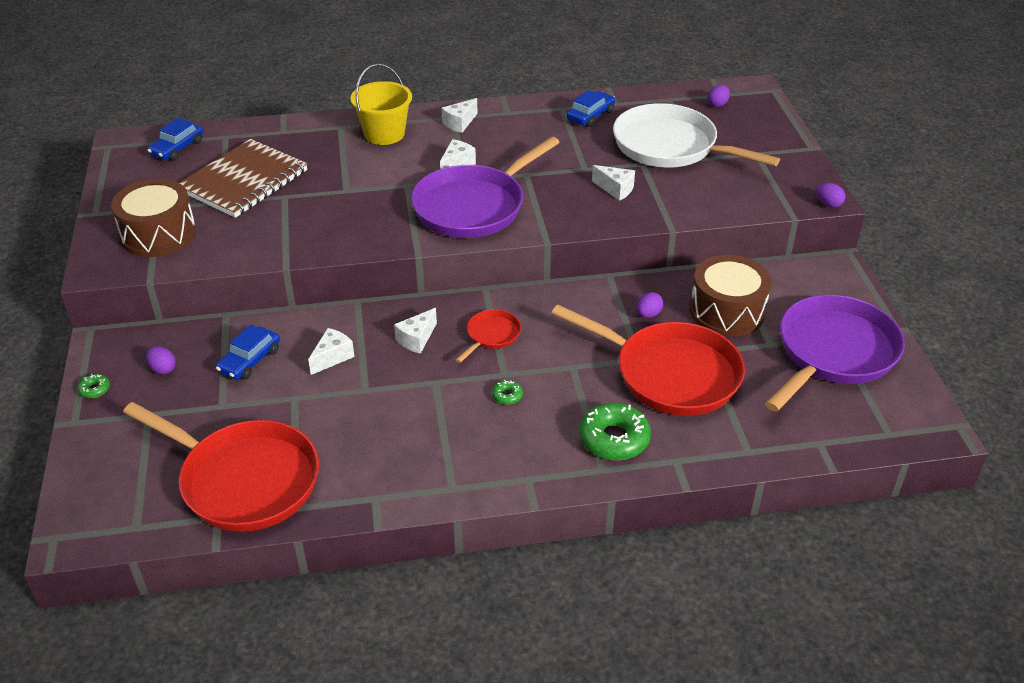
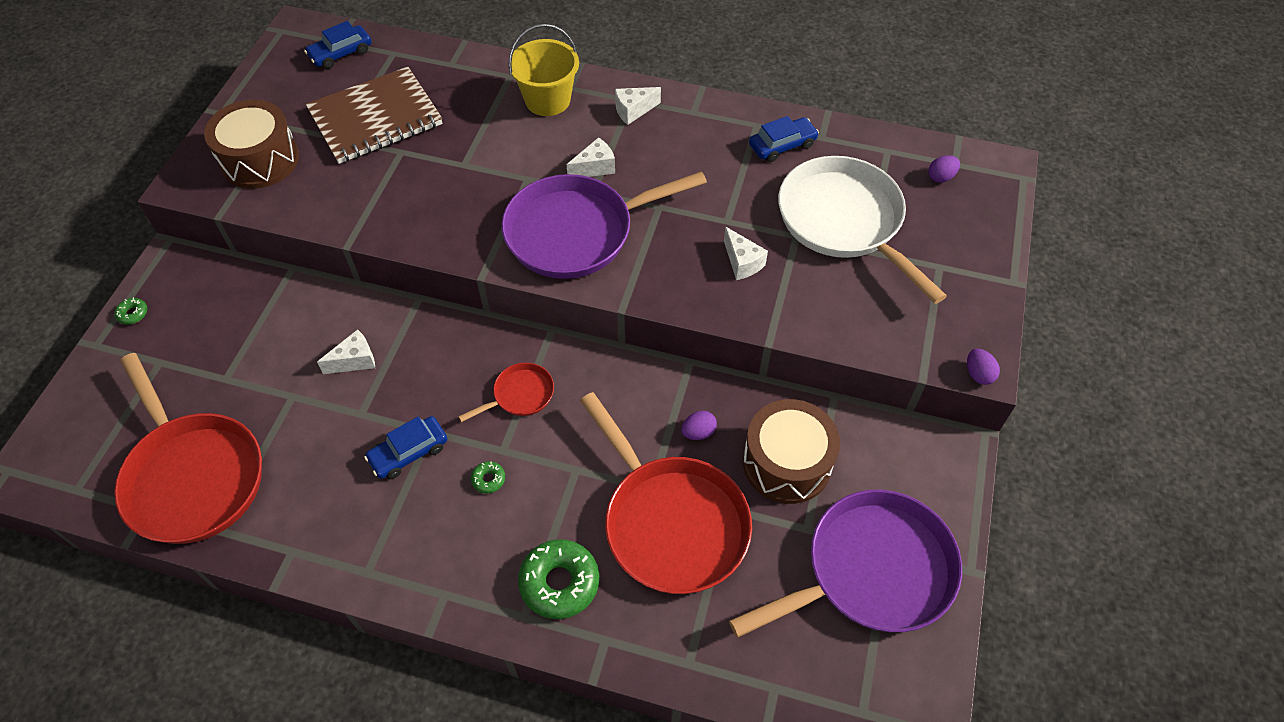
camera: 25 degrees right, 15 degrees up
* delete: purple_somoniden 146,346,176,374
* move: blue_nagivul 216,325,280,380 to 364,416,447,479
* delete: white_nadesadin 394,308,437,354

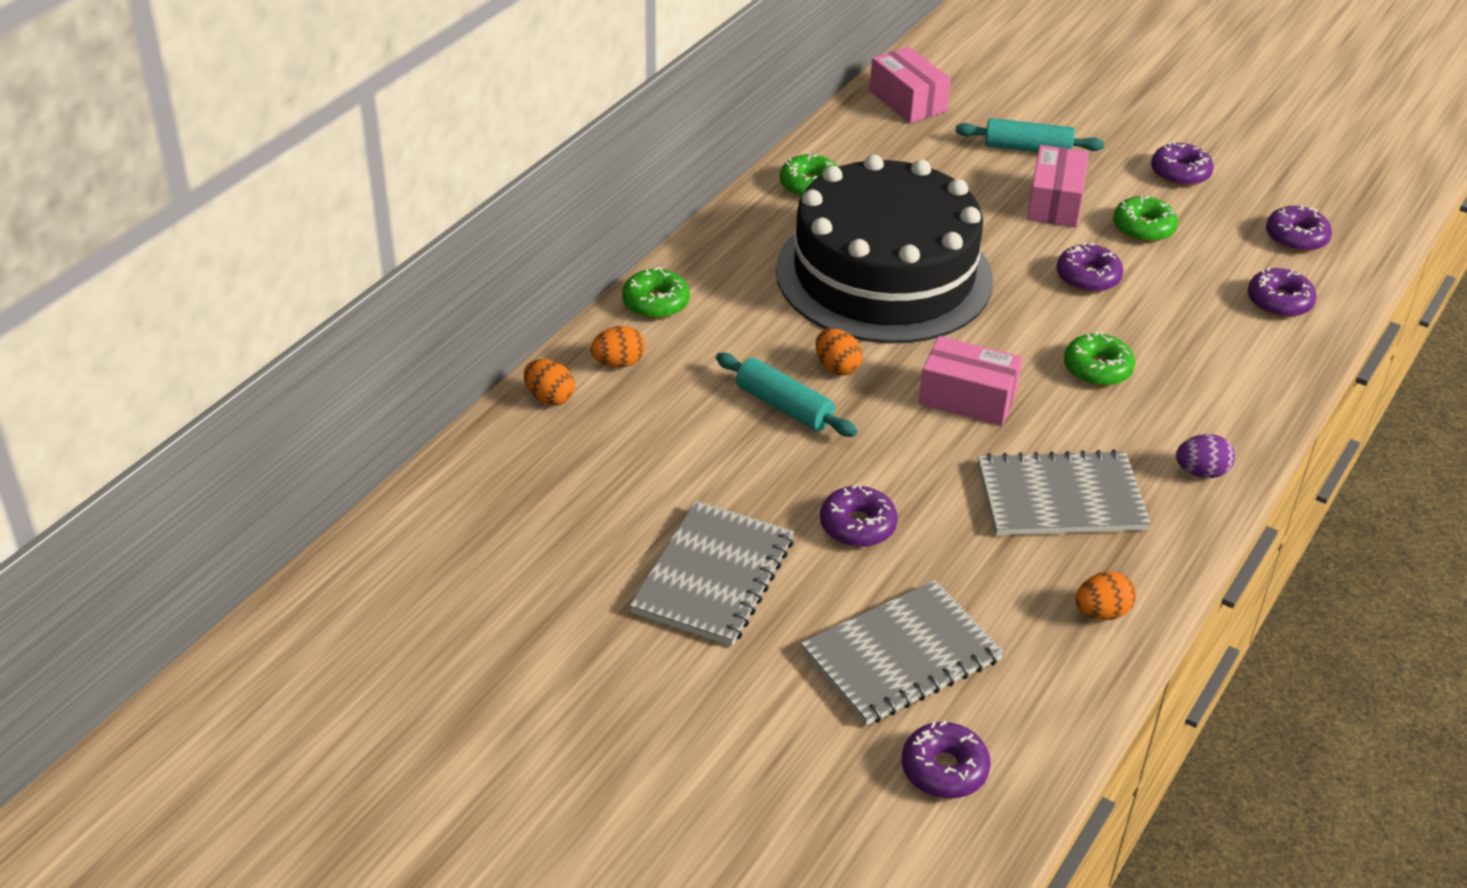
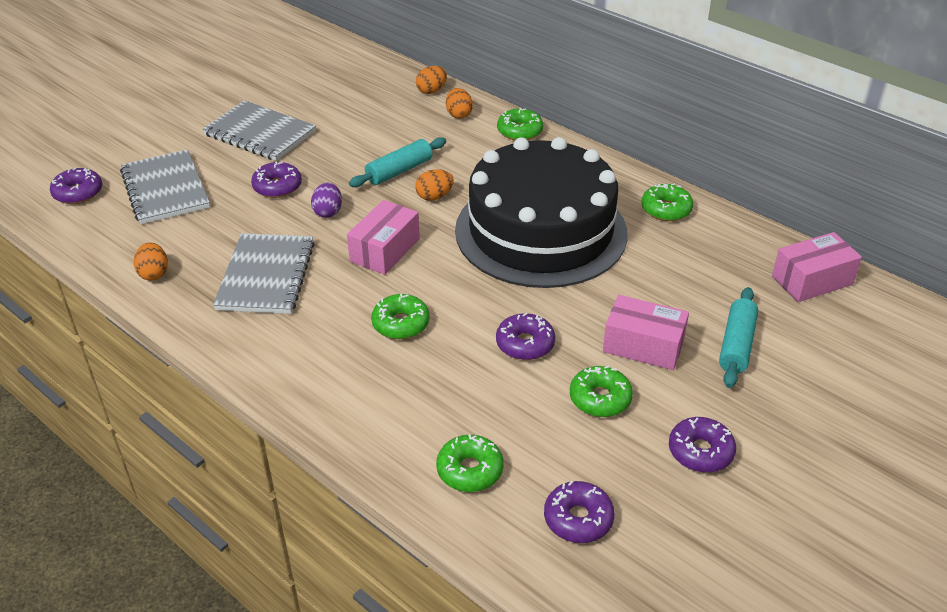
camera: 100 degrees right, 0 degrees up
* move: purple_somoniden 1176,434,1235,478 to 311,183,342,218
* recolor: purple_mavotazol 1248,267,1317,318 to green_mavotazol 436,434,504,492

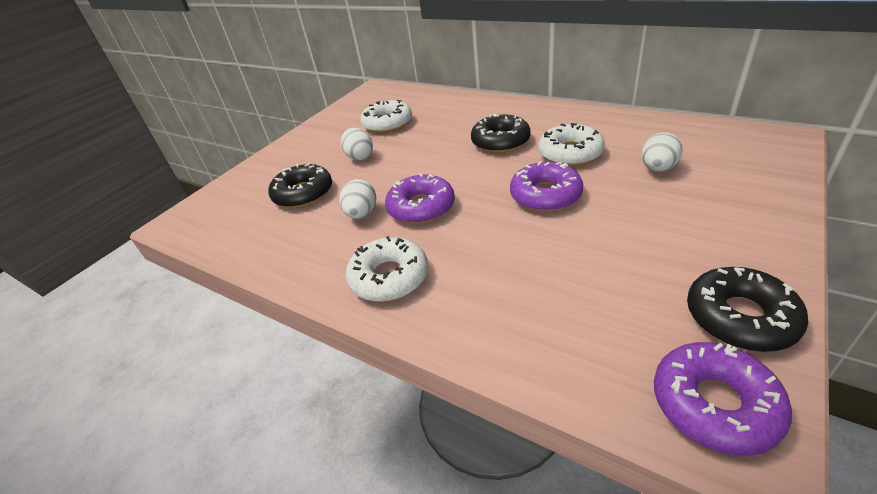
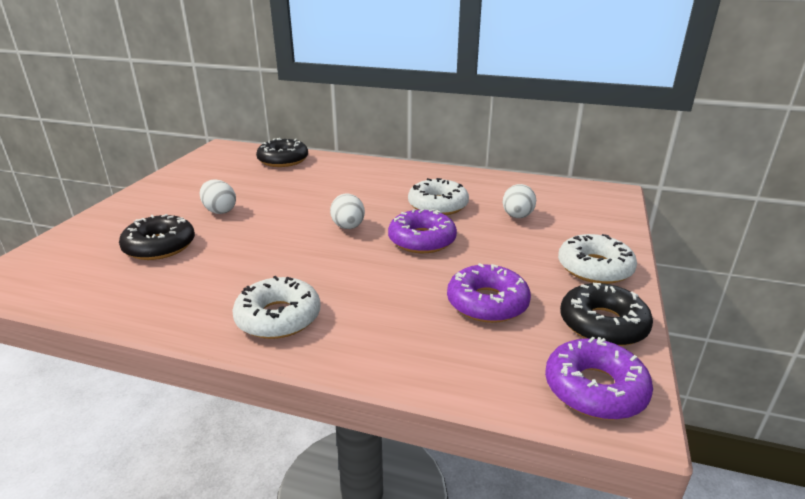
camera: 20 degrees left, 10 degrees down
* move: white_somoniden 339,179,376,219 to 330,194,365,229
* move: white_mavotazol 360,100,412,133 to 558,234,637,284
* move: purple_mavotazol 385,173,455,224 to 447,263,531,323
* move: black_mavotazol 471,113,531,153 to 256,138,308,167

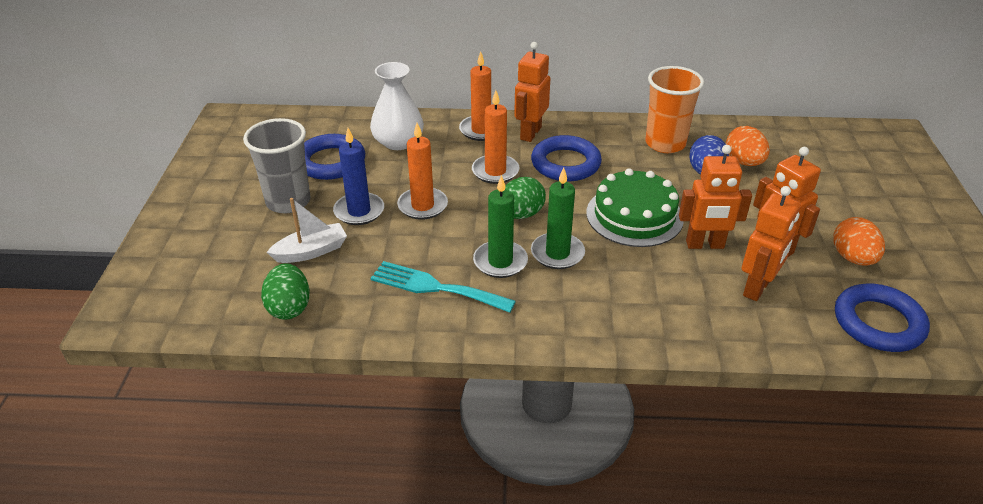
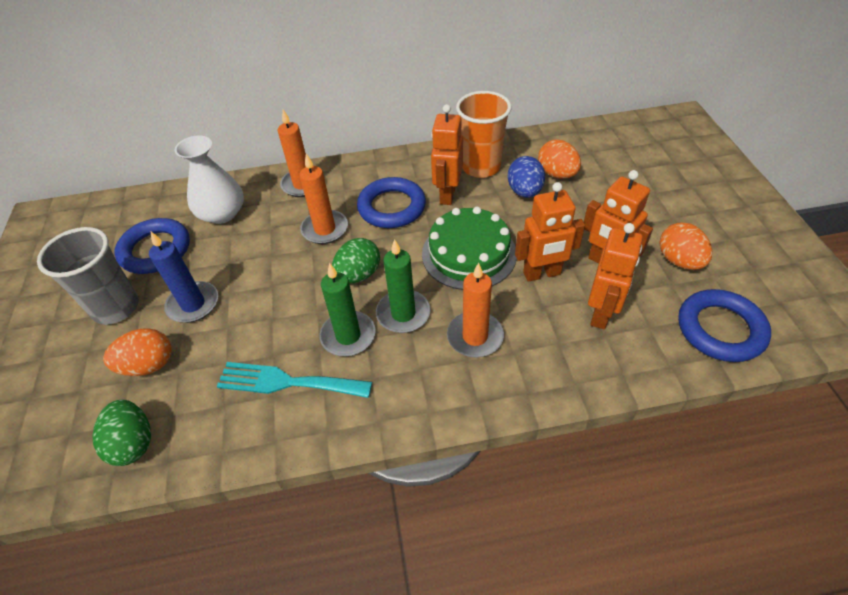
camera: 10 degrees left, 10 degrees up
* replace: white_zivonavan 267,198,347,263 to orange_somoniden 103,328,172,376
* move: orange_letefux 397,123,448,220 to 447,262,504,358
* move: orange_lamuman 514,42,550,142 to 431,104,463,205

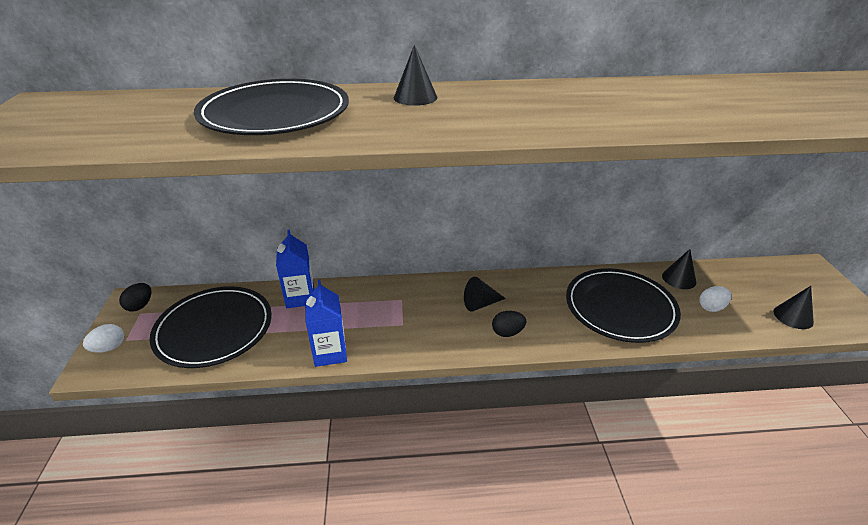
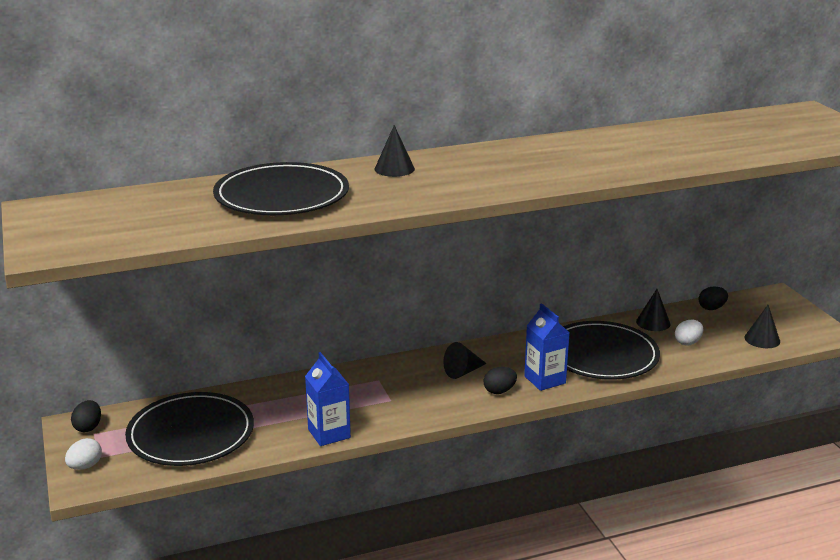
camera: 15 degrees left, 10 degrees down
* move: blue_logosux 276,230,314,308 to 524,303,570,391
* insert: black_somoniden 698,287,728,310

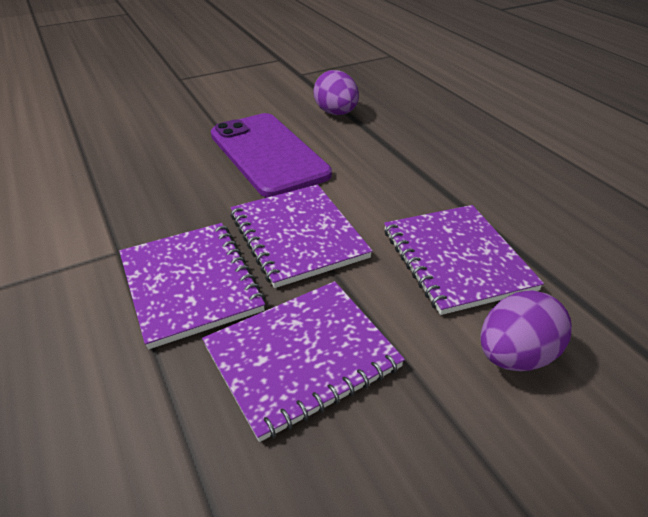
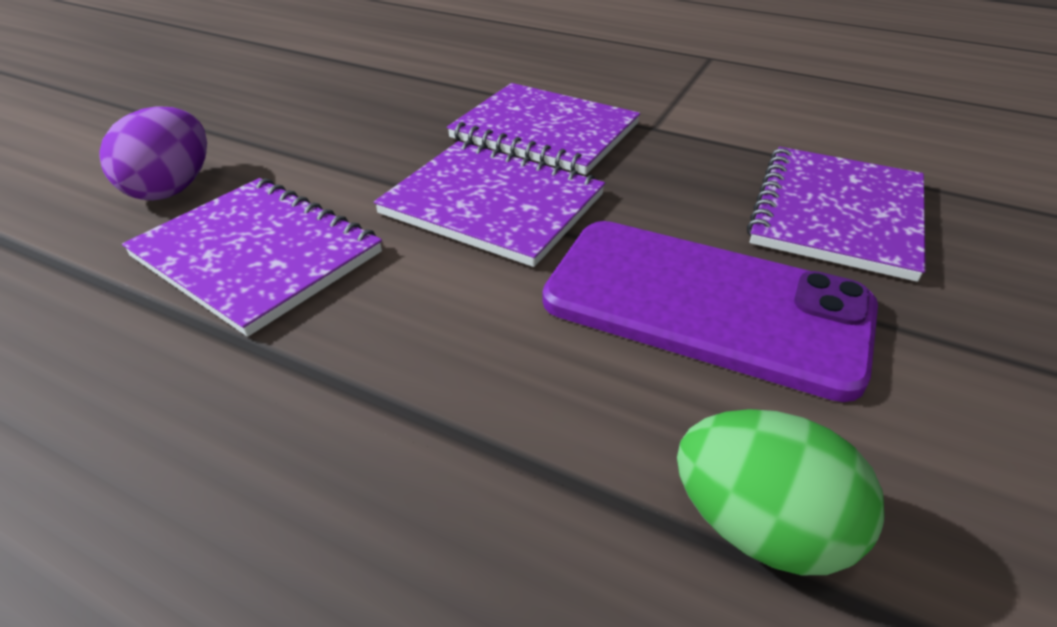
camera: 145 degrees right, 0 degrees up
* move: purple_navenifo 202,281,405,442 to 747,147,926,282
* recolor: purple_somoniden 313,70,359,115 to green_somoniden 677,409,884,575

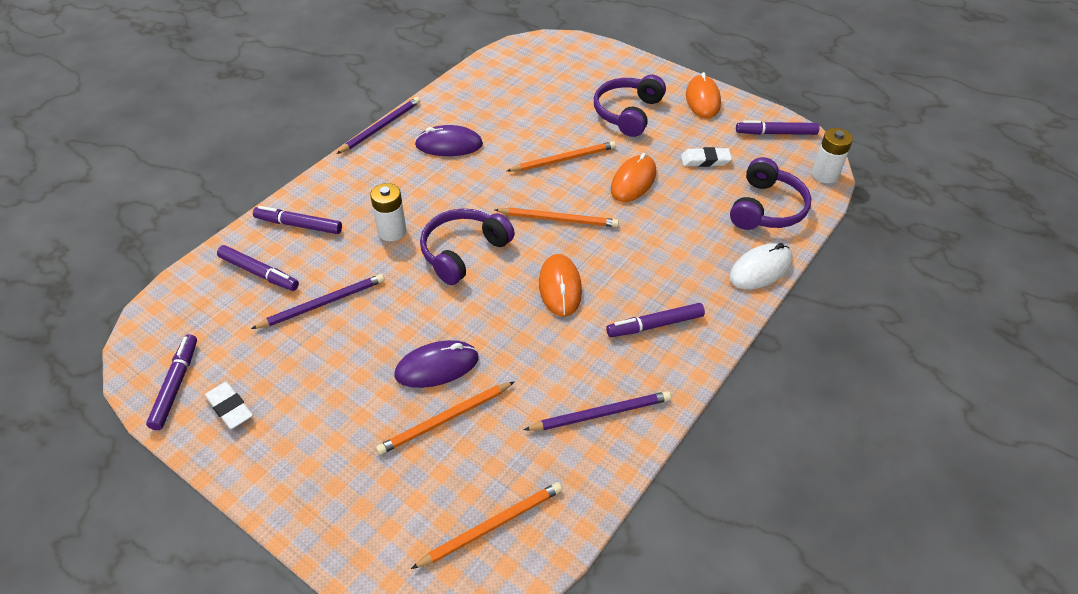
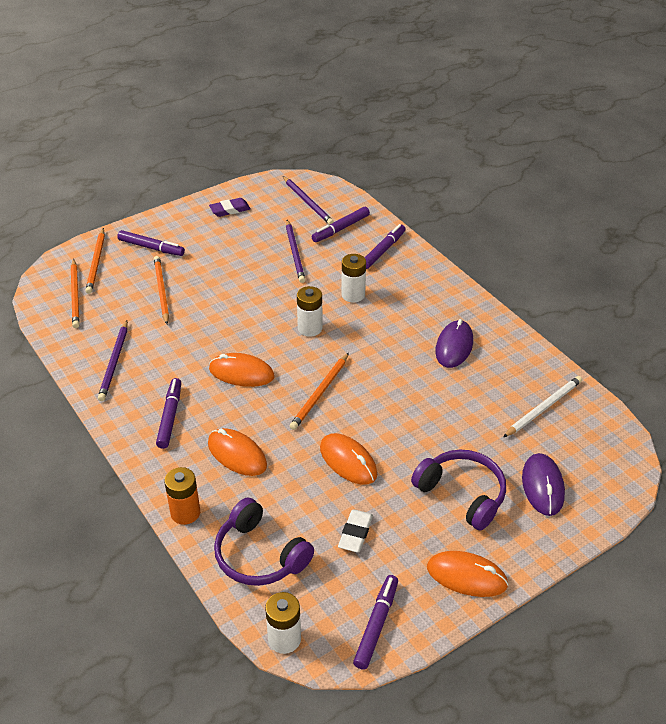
camera: 110 degrees right, 5 degrees down
* move: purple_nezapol 146,334,197,430 to 117,230,185,256
* recolor: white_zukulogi 205,382,253,429 to purple_zukulogi 209,198,251,217
* move: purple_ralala 337,97,420,154 to 283,176,334,225
* move: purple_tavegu 395,340,479,388 to 522,453,565,516
* replace: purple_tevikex 420,209,515,285 to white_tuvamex 297,286,323,337
* move: orange_ralala 507,141,616,172 to 86,228,105,294
* replace: white_tavegu 729,243,793,289 to orange_tuvamex 164,467,200,525
* insert: orange_tavegu 208,428,267,476
* insert: white_ralala 504,376,582,437

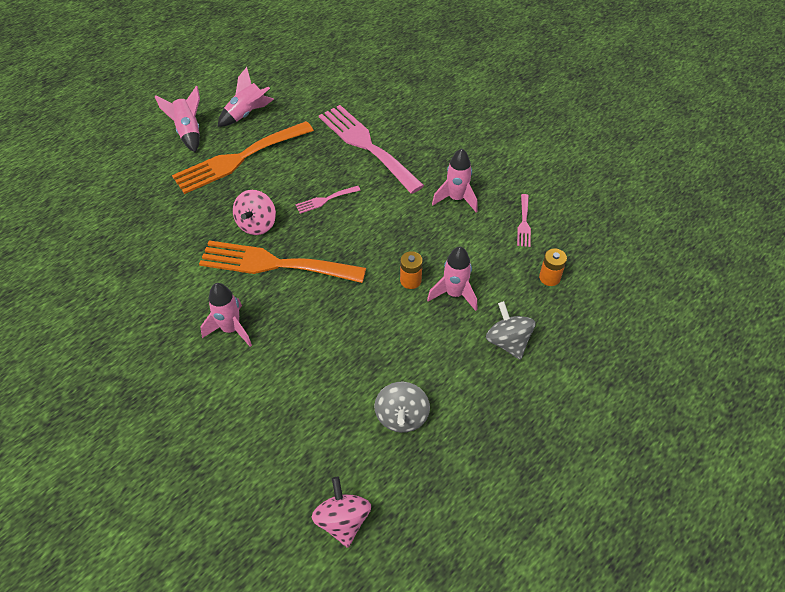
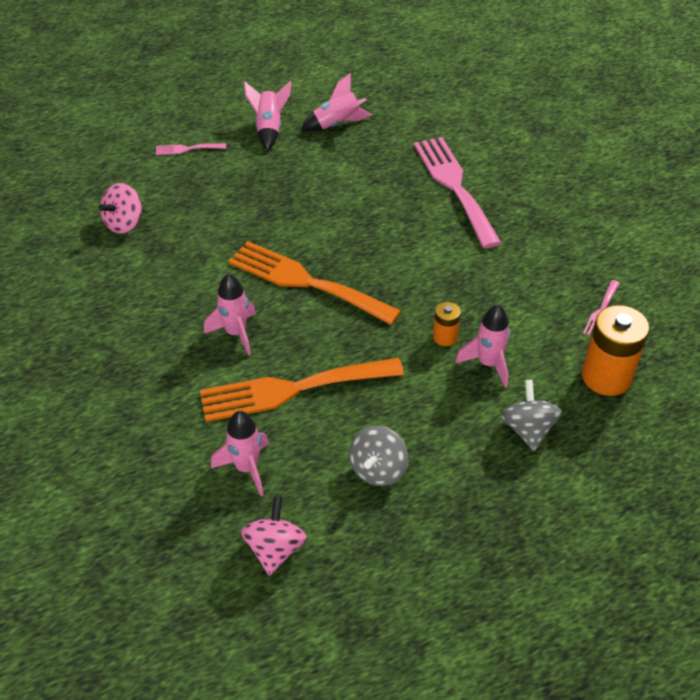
camera: 20 degrees right, 5 degrees down
* move: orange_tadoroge 172,121,314,194 to 200,358,404,422
* move: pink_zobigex 233,190,276,235 to 99,183,142,234
* move: pink_tadoroge 296,186,361,214 to 156,143,226,155
* move: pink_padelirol 432,148,478,212 to 211,411,269,496
* resize: orange_tuvamex 539,249,567,286 = 582,305,649,396 x1.96

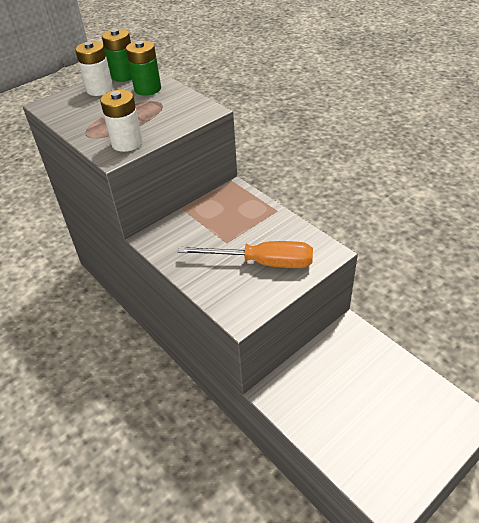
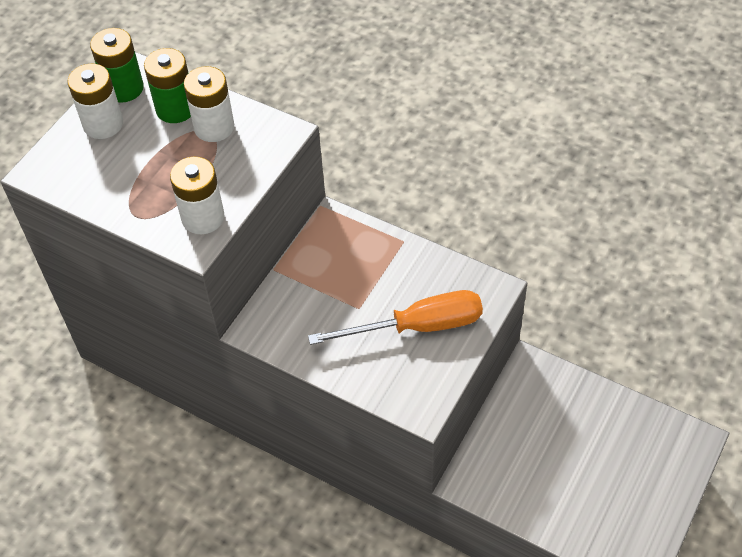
camera: 20 degrees left, 10 degrees up
* insert: white_tuvamex 184,66,234,142

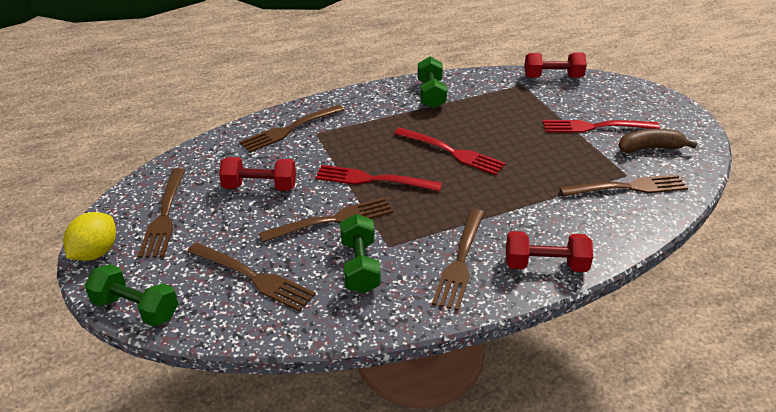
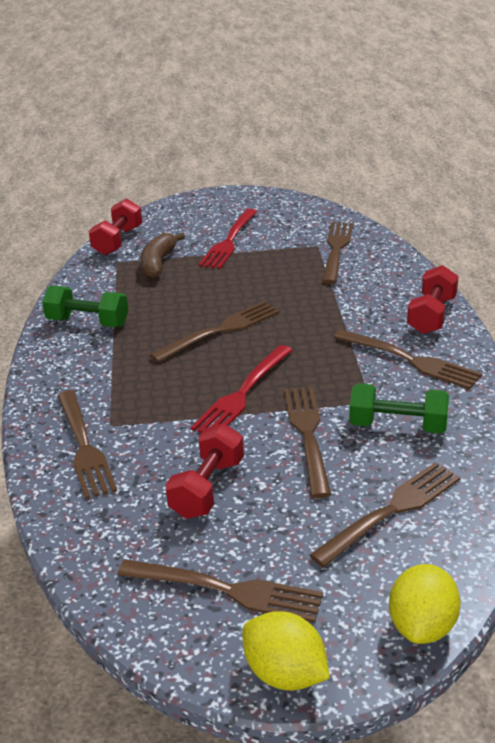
camera: 70 degrees left, 5 degrees down
* replace: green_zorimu 85,264,178,327 to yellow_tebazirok 389,564,461,644
* recolor: red_tadoroge 394,127,506,175 to brown_tadoroge 150,301,280,362
* move: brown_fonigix 618,129,697,153 to 140,233,185,278

